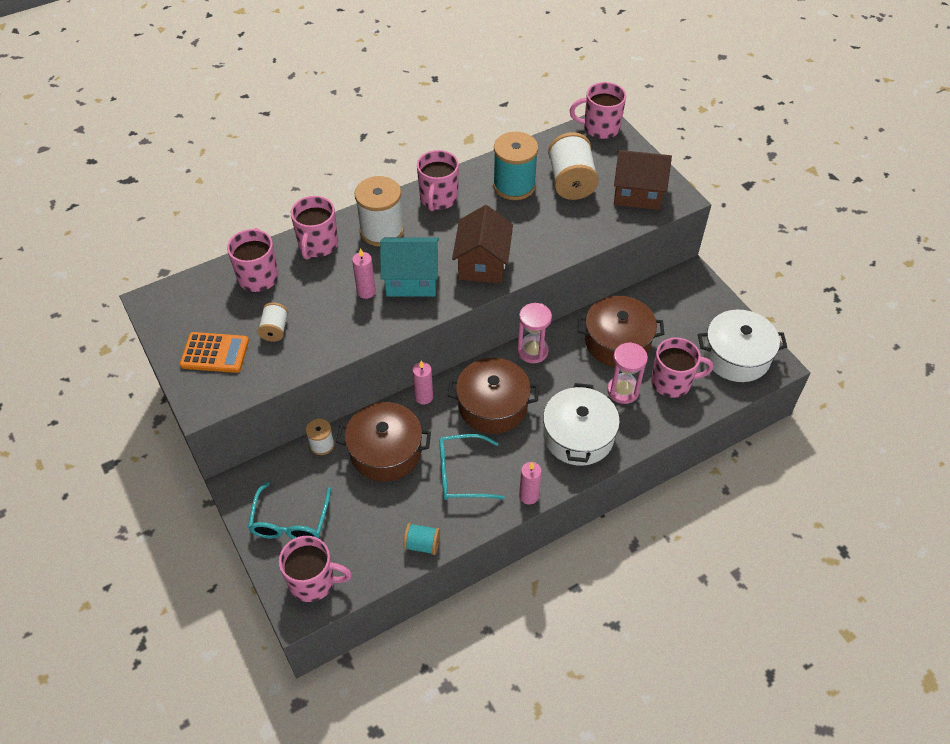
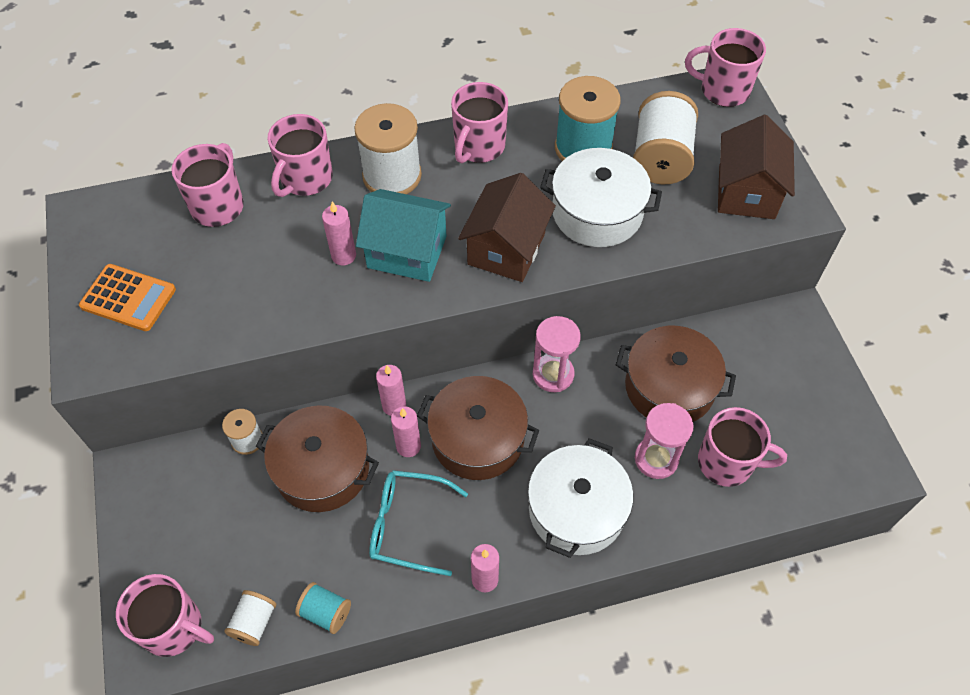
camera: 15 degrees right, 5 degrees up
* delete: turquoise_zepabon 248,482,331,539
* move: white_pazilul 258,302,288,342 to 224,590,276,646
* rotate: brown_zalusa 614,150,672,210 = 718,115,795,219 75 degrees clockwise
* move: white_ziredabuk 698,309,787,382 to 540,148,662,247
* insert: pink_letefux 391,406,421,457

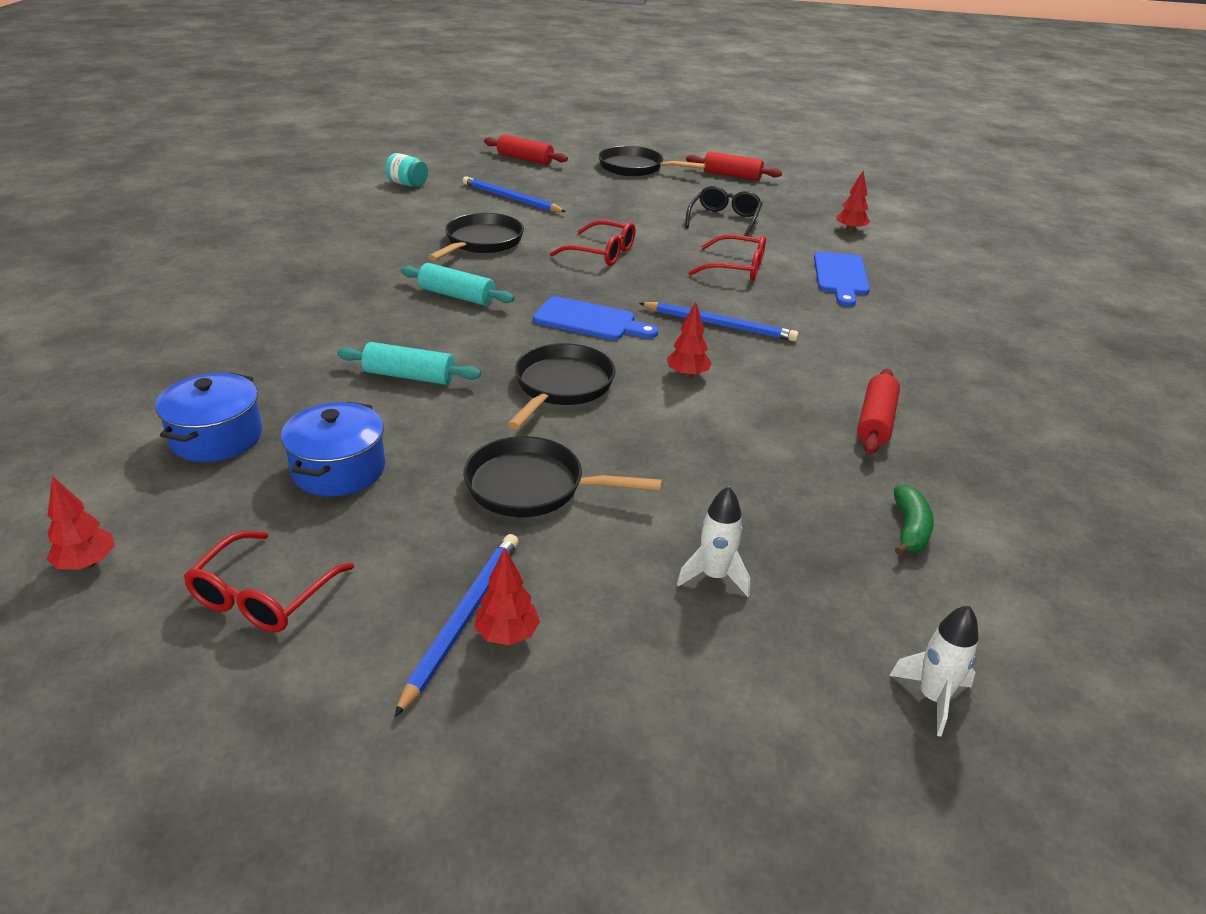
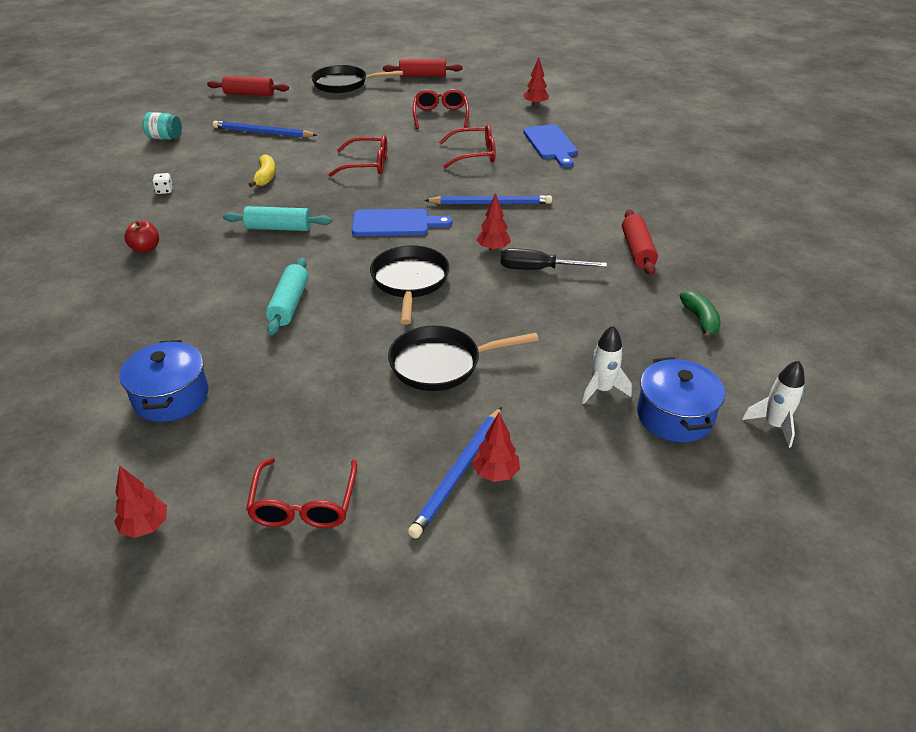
camera: 20 degrees left, 5 degrees up
* move: blue_ziredabuk 281,401,385,496 to 637,357,725,442
* rotate: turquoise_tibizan 337,342,481,385 = 266,258,309,335 75 degrees counterclockwise
* rotate: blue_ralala 394,534,518,717 = 408,407,502,538 150 degrees counterclockwise
* replace: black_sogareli 428,213,524,261 to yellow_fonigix 248,154,276,187
* recolor: black_zepabon 685,186,763,237 to red_zepabon 413,89,469,129
* insert: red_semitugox 124,221,159,253
* insert: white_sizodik 152,173,173,194
* insert: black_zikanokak 501,248,607,270

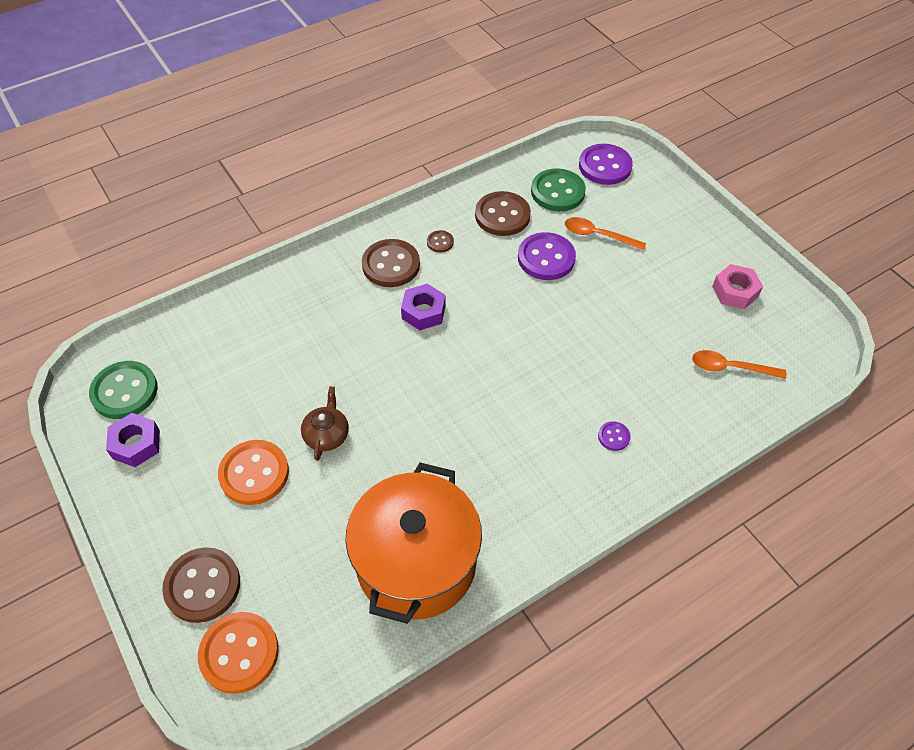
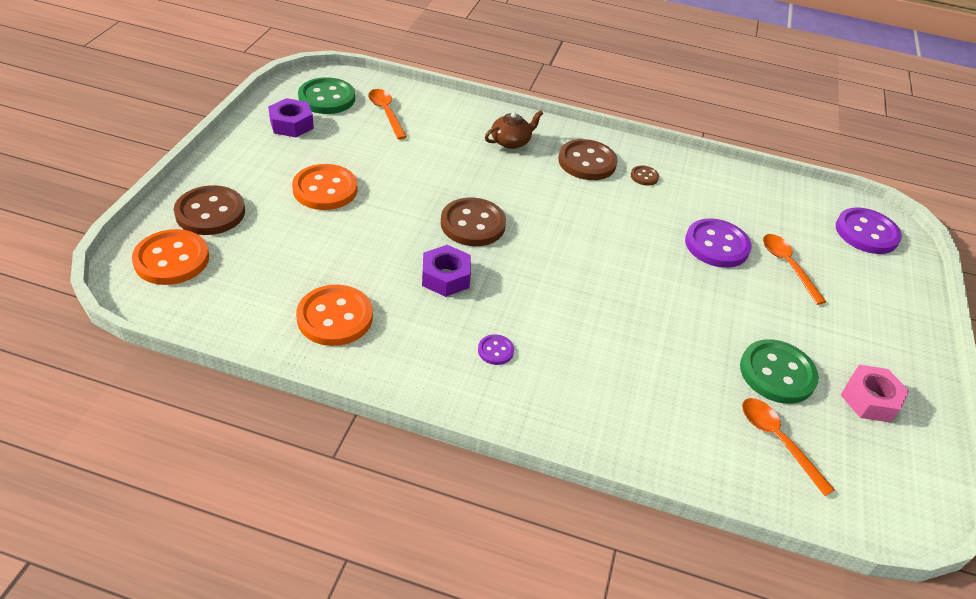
camera: 45 degrees right, 10 degrees down
* move: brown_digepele 301,386,349,461 to 485,110,543,149
* replace: orange_ziredabuk 345,463,482,624 to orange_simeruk 296,285,373,346
* move: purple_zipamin 401,284,446,330 to 422,245,471,297
* move: brown_simeruk 475,191,531,236 to 441,198,506,246
* move: green_simeruk 531,168,586,211 to 740,339,819,404
* move: purple_simeruk 598,421,631,451 to 478,334,514,365
* insert: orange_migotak 368,89,407,139

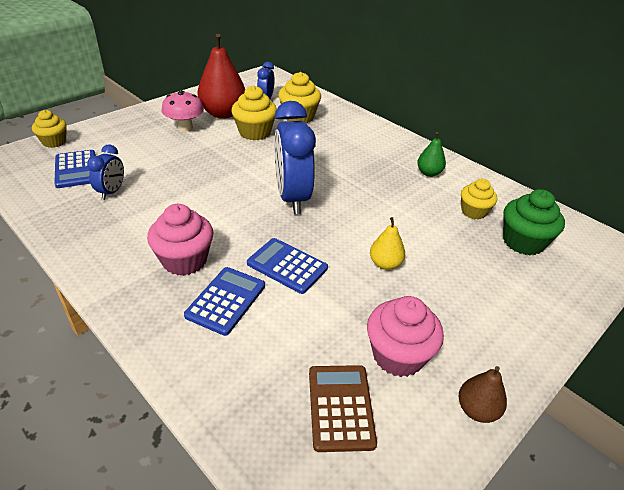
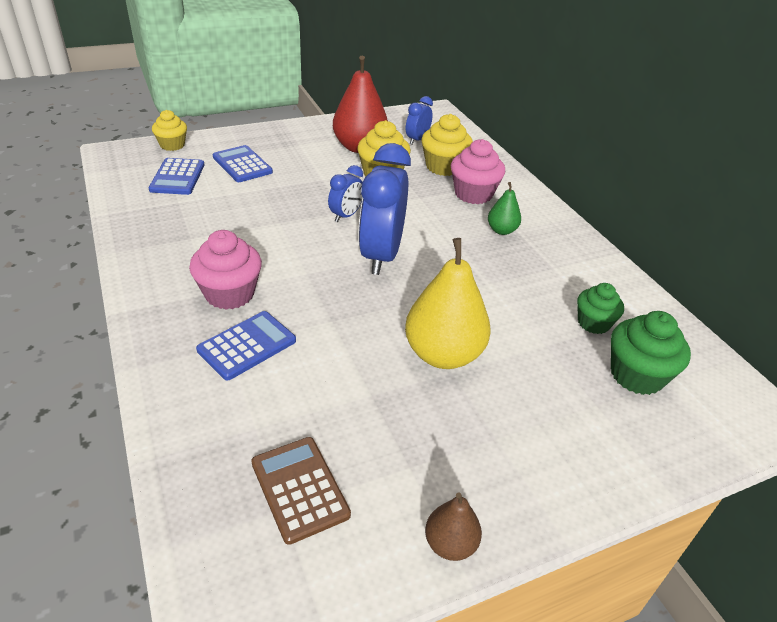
camera: 20 degrees right, 0 degrees up
* move: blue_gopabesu 87,145,124,200 to 328,165,363,222
* delete: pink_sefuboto 162,91,204,132
* move: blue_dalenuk 247,238,328,294 to 213,145,273,182
* rotate: brown_dalenuk 309,365,377,452 = 251,437,351,545 45 degrees counterclockwise
* move: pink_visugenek 367,296,444,377 to 451,139,505,204
* resize: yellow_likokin 370,217,405,270 = 405,238,491,369 x1.96
* move: green_likokin 417,132,446,177 to 488,182,521,235
* recolor: yellow_visugenek 461,179,497,219 to green_visugenek 577,283,624,334

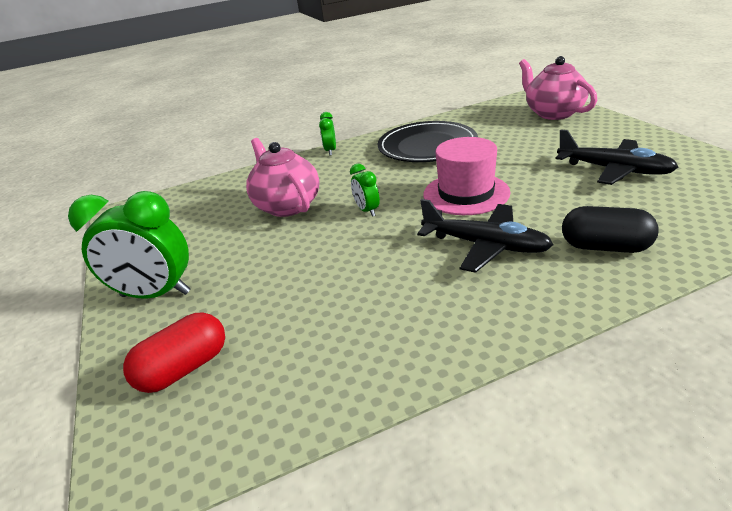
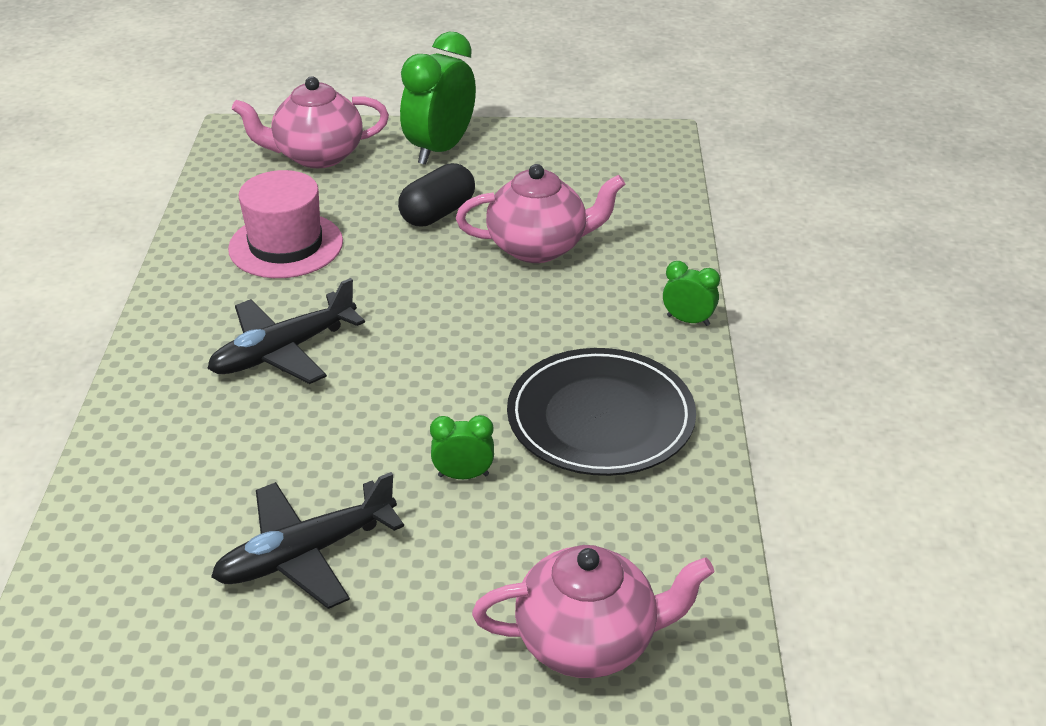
camera: 110 degrees right, 5 degrees up
* replace: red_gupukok 123,312,225,393 to pink_digepele 232,77,389,168
* move: green_gopabesu 350,163,380,217 to 430,415,494,479
* move: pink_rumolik 423,137,510,215 to 228,170,343,278
* move: black_gupukok 562,206,659,253 to 398,163,475,227

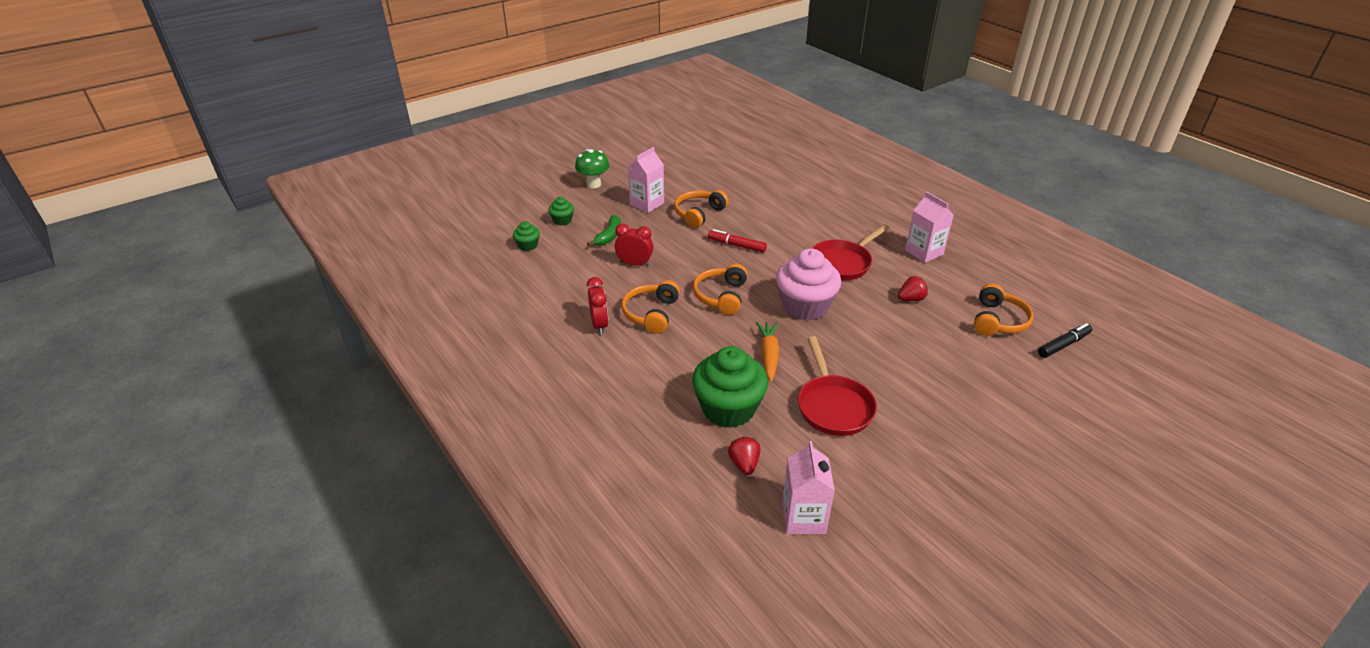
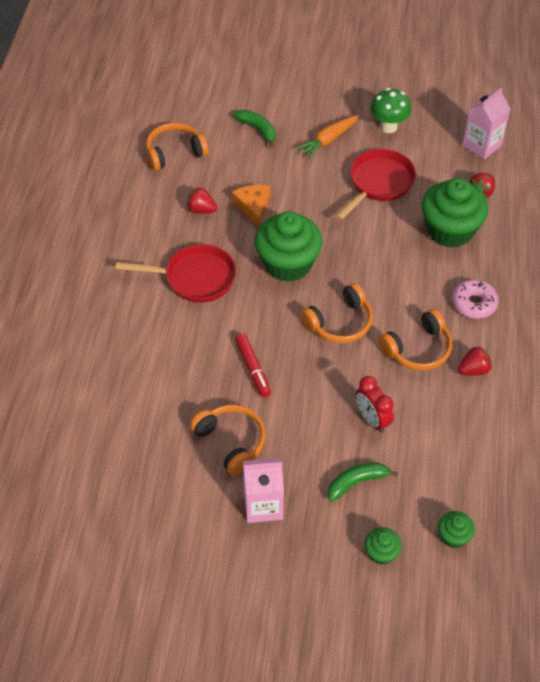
camera: 135 degrees left, 15 degrees up
* move: green_sefuboto 575,149,610,188 to 371,88,411,133
* replace: red_gopabesu 587,277,608,335 to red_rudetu 458,346,492,376
* rotate: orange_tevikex 674,190,729,228 = 190,405,265,476 120 degrees counterclockwise
* move: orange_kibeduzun 756,322,779,382 to 296,115,359,159
* recolor: pink_visugenek 776,249,841,321 to green_visugenek 255,211,323,282
* delete: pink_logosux 905,192,954,263
* delete: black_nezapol 1038,323,1092,358
* insert: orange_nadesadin 232,185,270,227
* insert: green_fonigix 233,110,276,147
* insert: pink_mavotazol 452,280,499,319

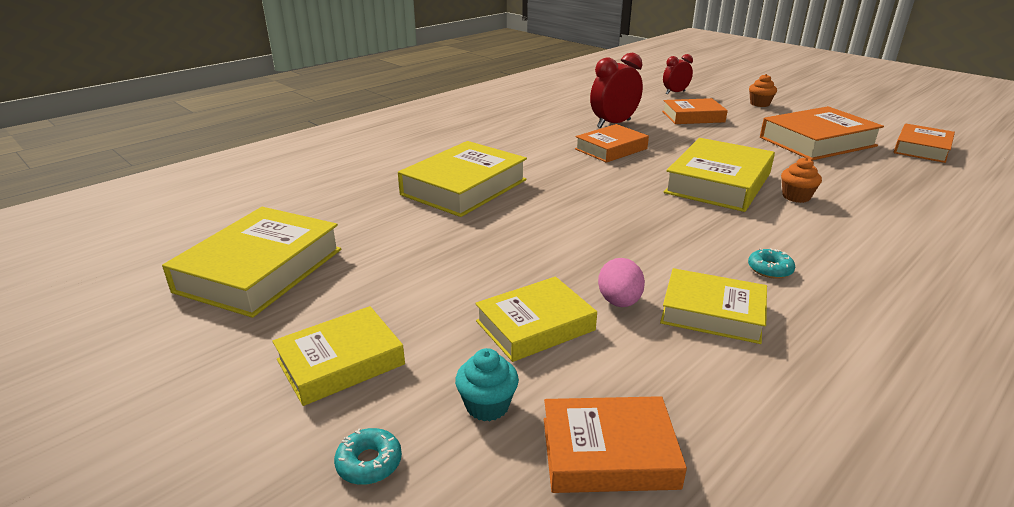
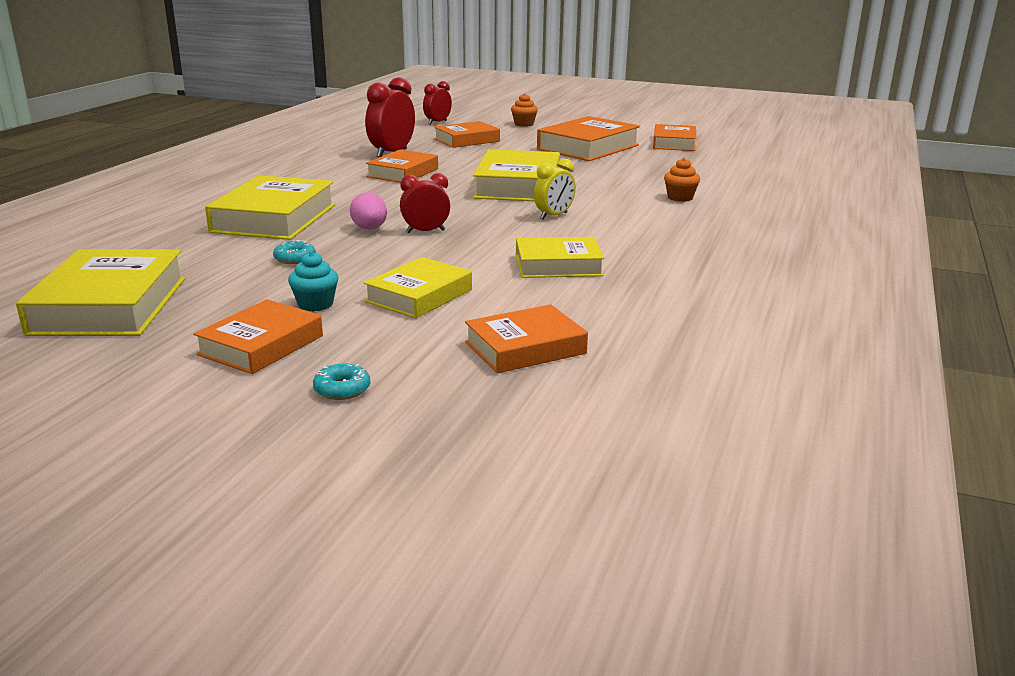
camera: 25 degrees left, 5 degrees down
* recolor: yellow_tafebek 272,306,405,406 to orange_tafebek 193,299,323,374
* move: turquoise_visugenek 455,348,519,421 to 288,252,339,311
* move: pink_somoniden 598,258,645,307 to 350,193,387,229
* move: turquoise_mavotazol 748,248,795,279 to 273,240,316,264
* move: orange_visugenek 781,157,822,203 to 664,158,700,202
* insert: red_gopabesu 400,173,450,233
* insert: yellow_gopabesu 534,159,576,220

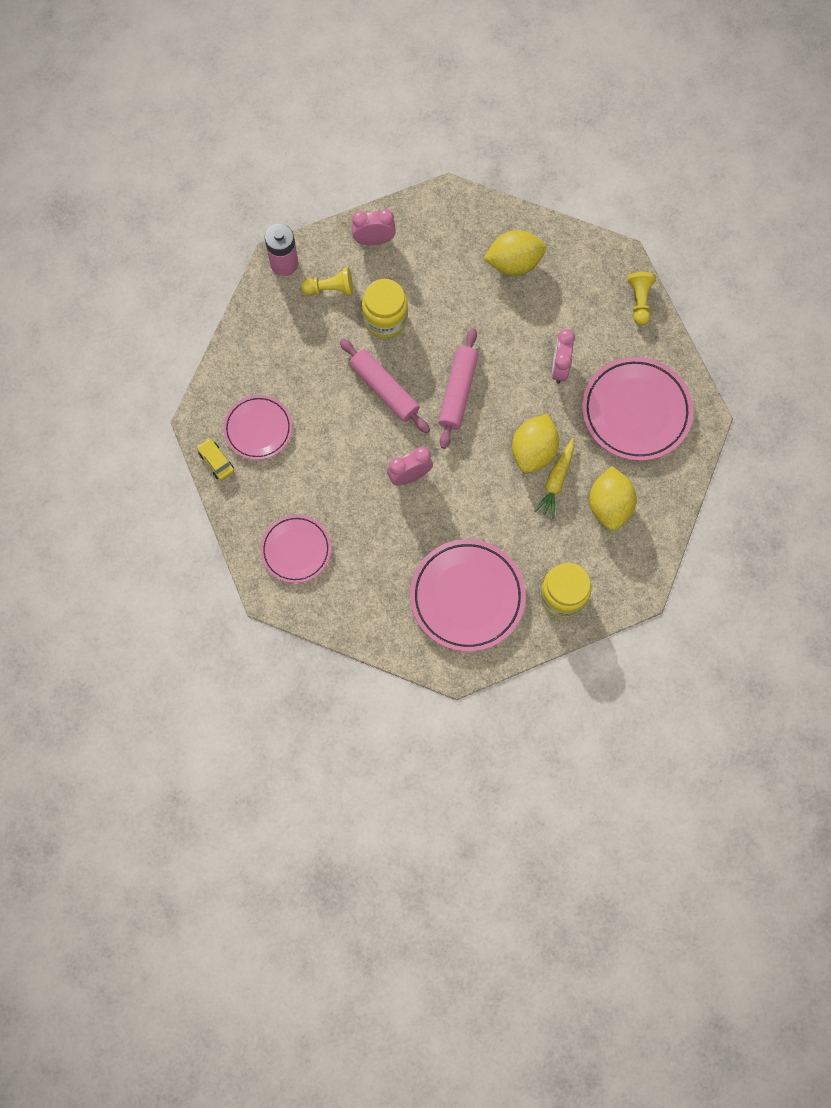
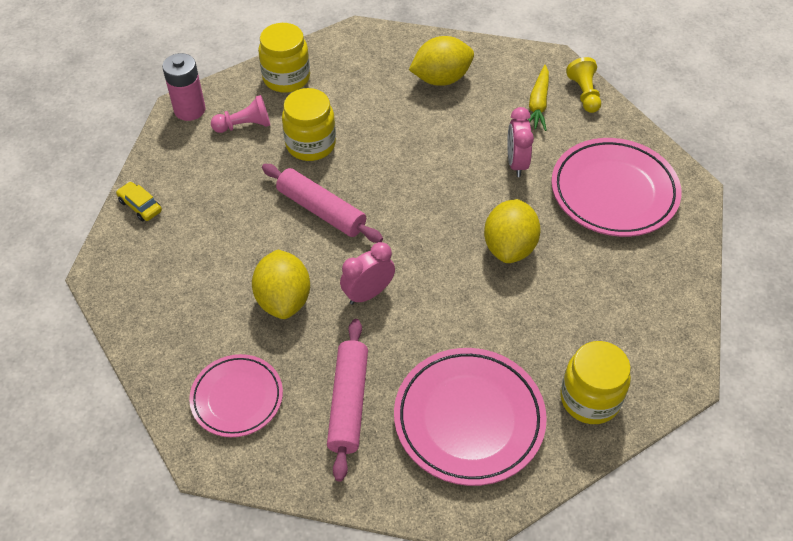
camera: 10 degrees left, 20 degrees down
* move: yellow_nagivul 197,438,234,480 to 116,182,162,222
* delete: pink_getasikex 223,395,292,460
* recolor: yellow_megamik 301,267,353,296 to pink_megamik 211,95,270,133
* replace: pink_gopabesu 352,209,396,245 to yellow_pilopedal 258,23,310,93
* move: pink_tibizan 438,328,479,449 to 327,319,368,482
* move: yellow_kibeduzun 534,438,574,519 to 528,65,549,131
* move: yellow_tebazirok 589,466,637,531 to 252,250,310,319

